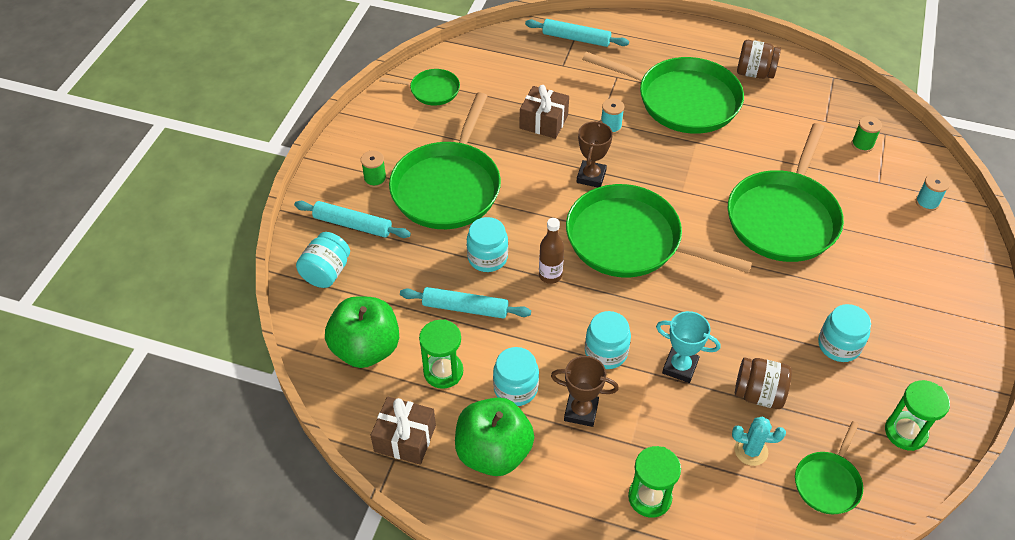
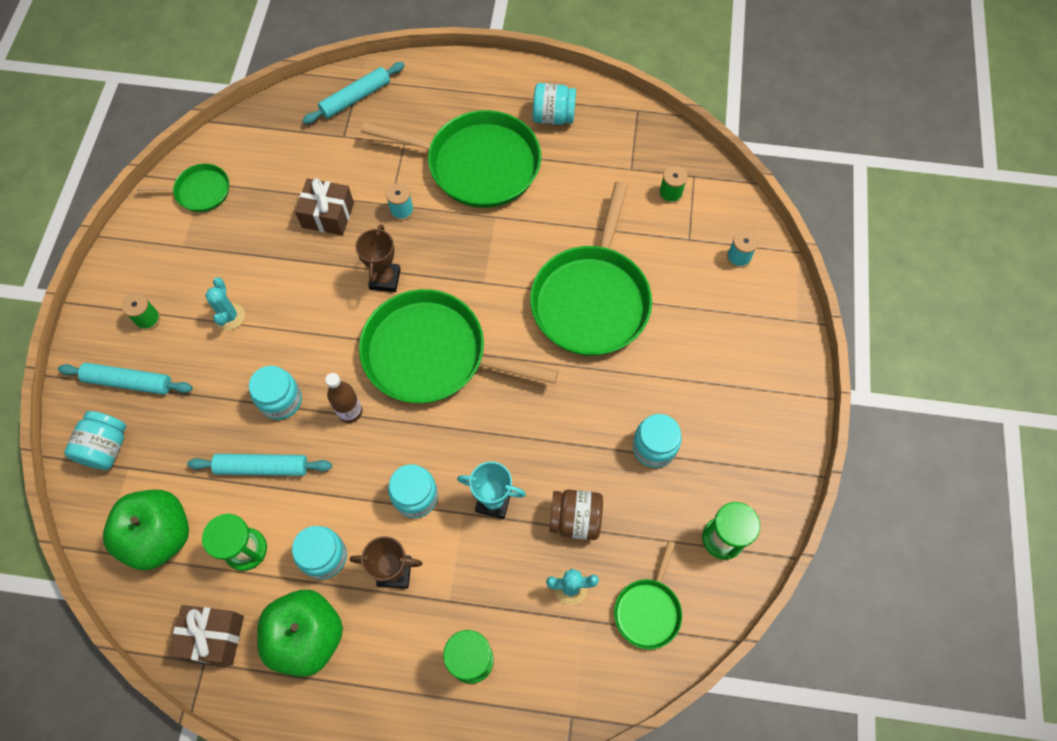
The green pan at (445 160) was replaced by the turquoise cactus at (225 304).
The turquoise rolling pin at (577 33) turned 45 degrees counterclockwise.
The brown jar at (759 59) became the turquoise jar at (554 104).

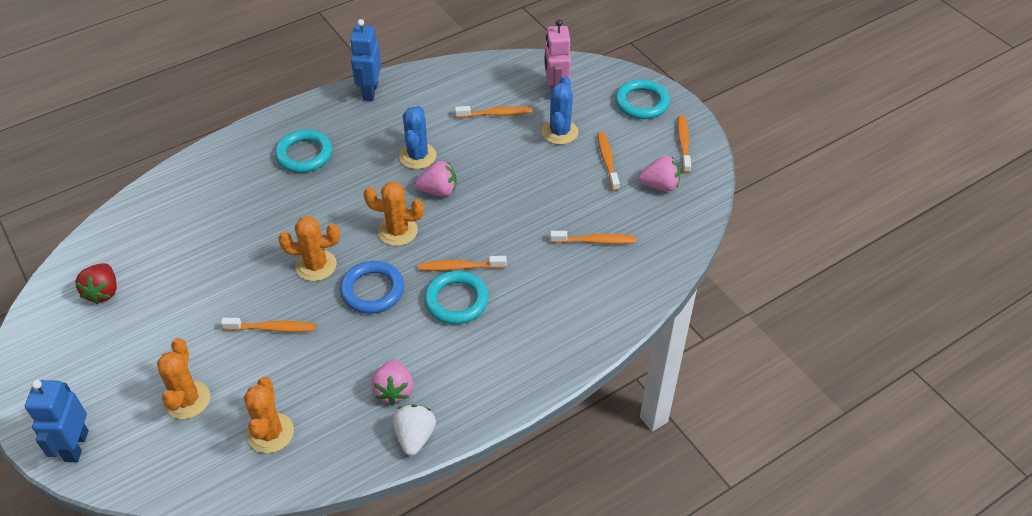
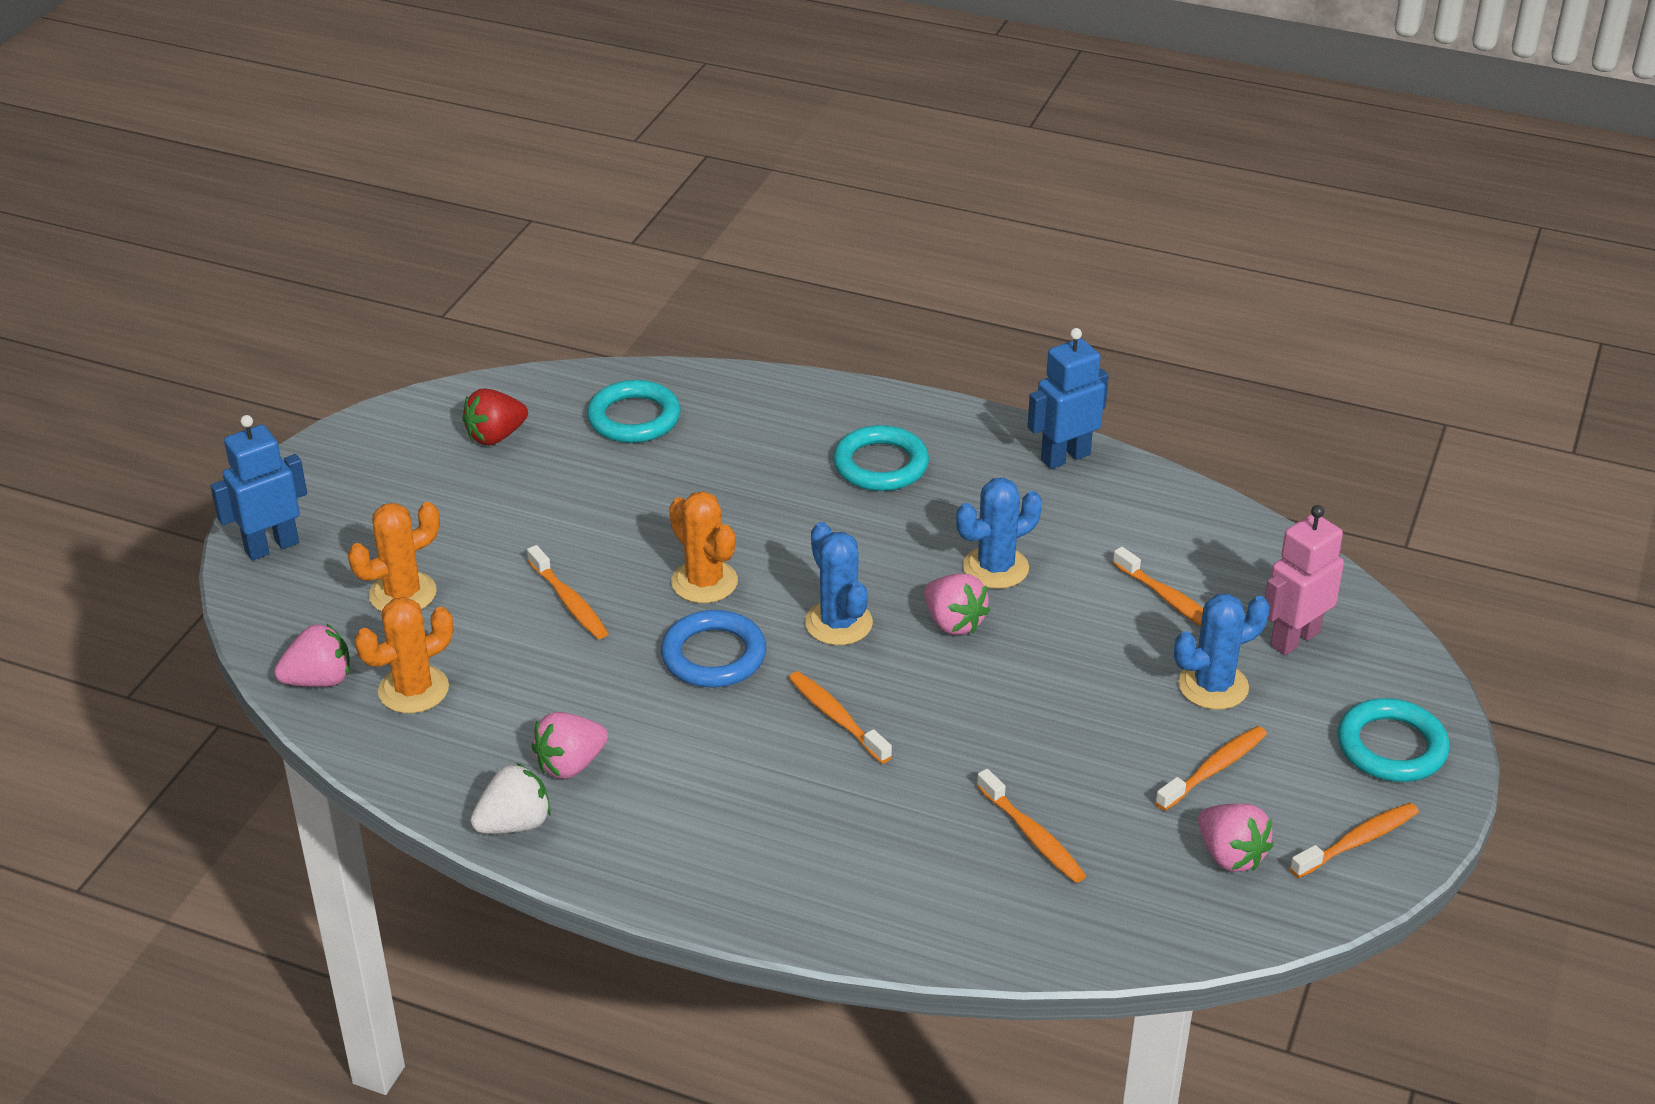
The pink strawberry at (312 655) appeared.
The turquoise ring moved from (456 297) to (634 411).
The orange cactus at (393 214) became the blue cactus at (839 583).

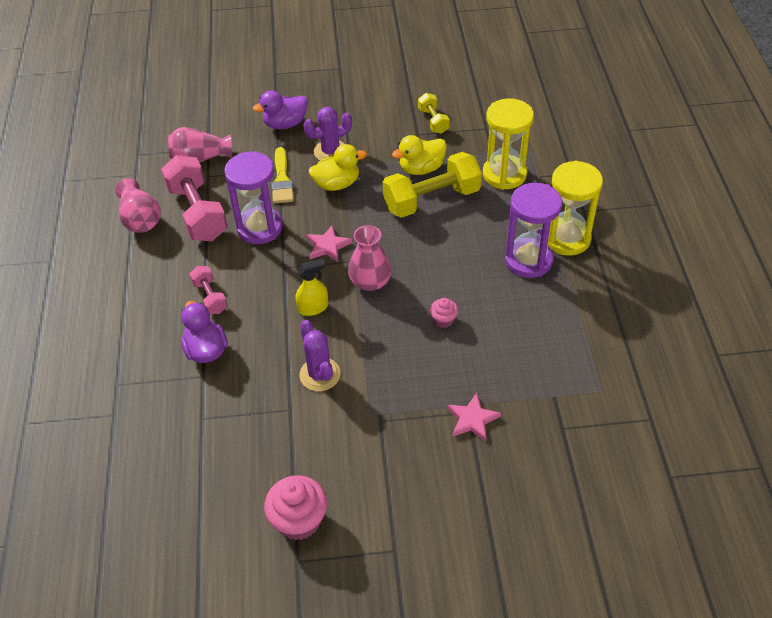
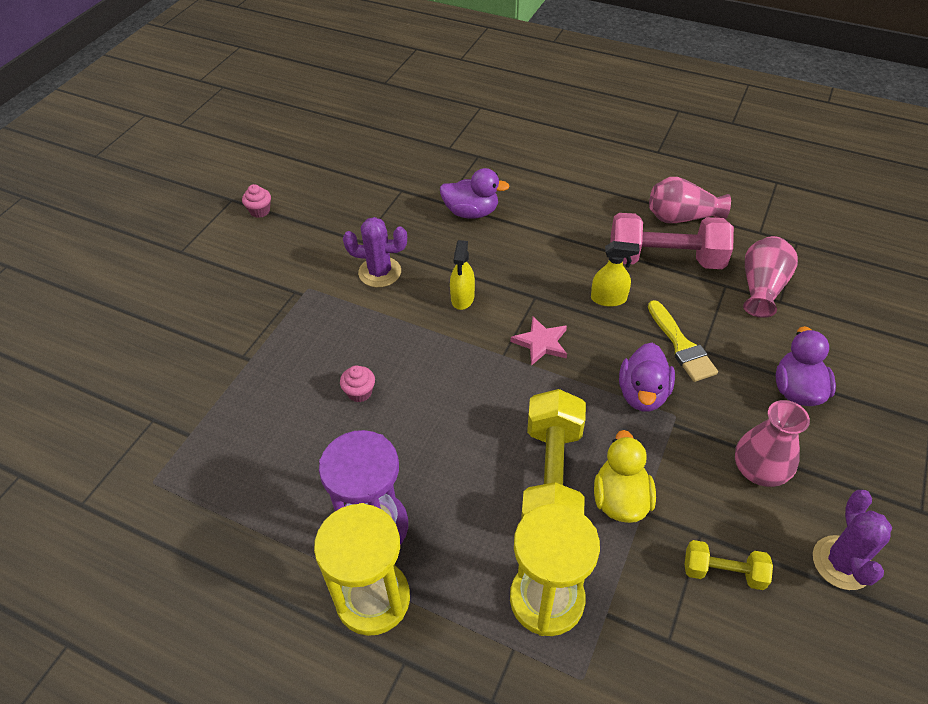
The pink cupcake at (295 507) changed to 0.53 times the size.
The purple hourglass at (253 197) was replaced by the yellow spray bottle at (615 274).
The yellow duck at (338 167) became the purple duck at (647 377).
The yellow brush at (282 175) turned 135 degrees counterclockwise.
The pink vase moved from (369 258) to (772 443).
The purple cactus moved from (327 133) to (852 540).
The pink dumbbell at (208 290) disappeared.
The pink star at (474 417) disappeared.

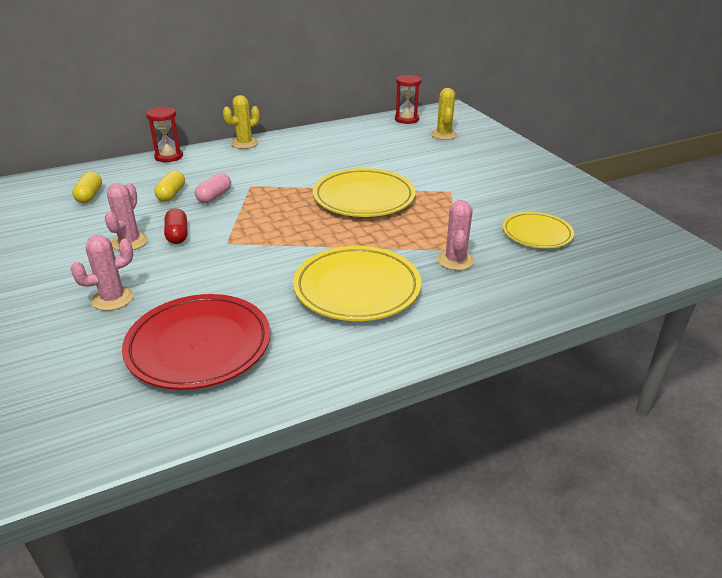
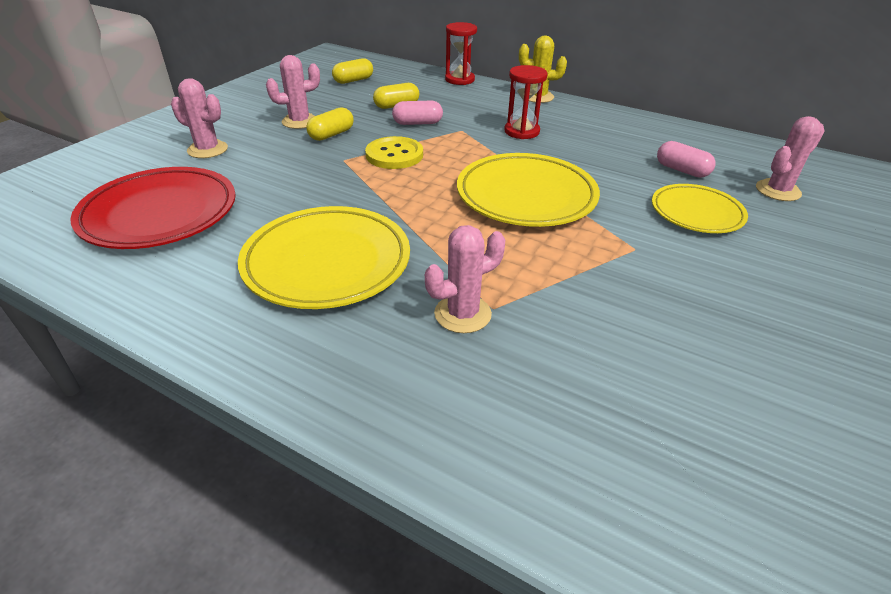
The red capsule at (176 226) became the yellow capsule at (330 124).
The yellow button at (394 152) appeared.
The red hourglass moved from (408 99) to (526 102).
The yellow plate moved from (538 230) to (700 208).
The pink capsule at (686 159) appeared.
The yellow cactus at (444 114) became the pink cactus at (790 158).

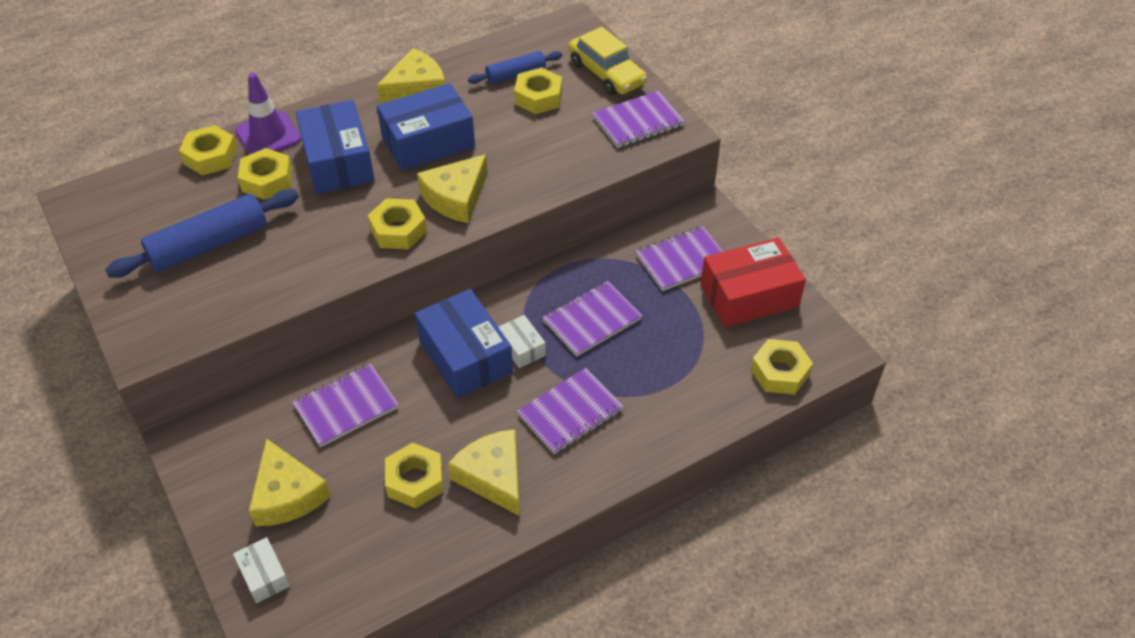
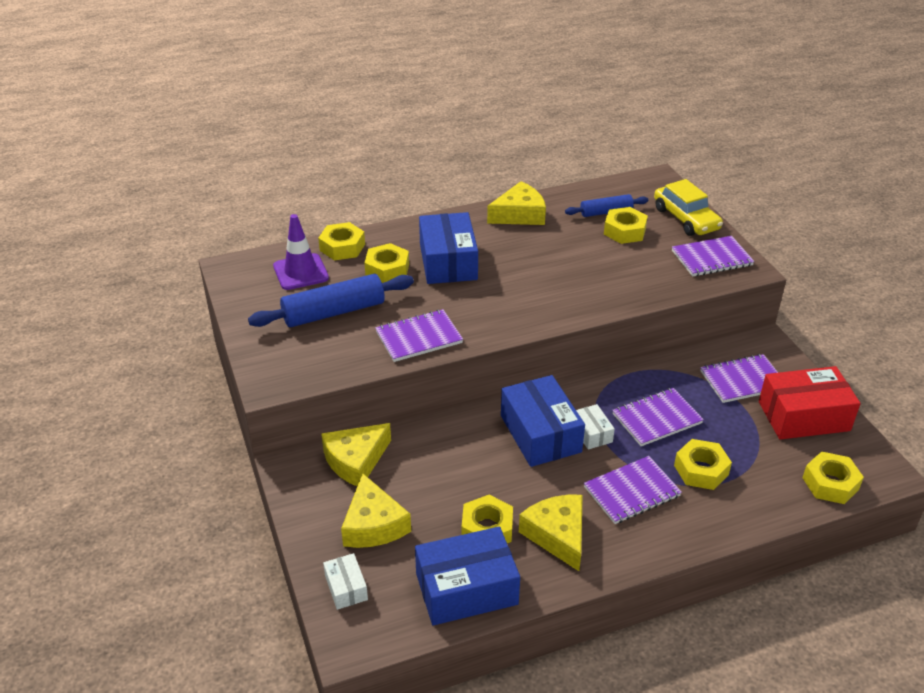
The purple traffic cone moved from (268 114) to (301 252).
The yellow cheese moved from (452 188) to (356 454).
The purple notebook moved from (346 405) to (419 335).
The blue box moved from (426 127) to (467 576).
The yellow nut moved from (397 223) to (703 464).

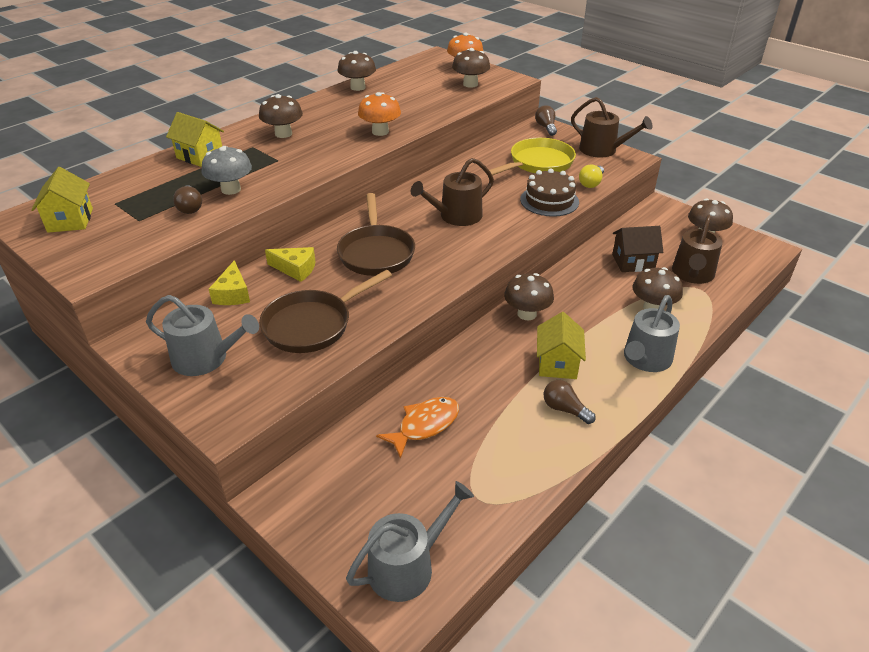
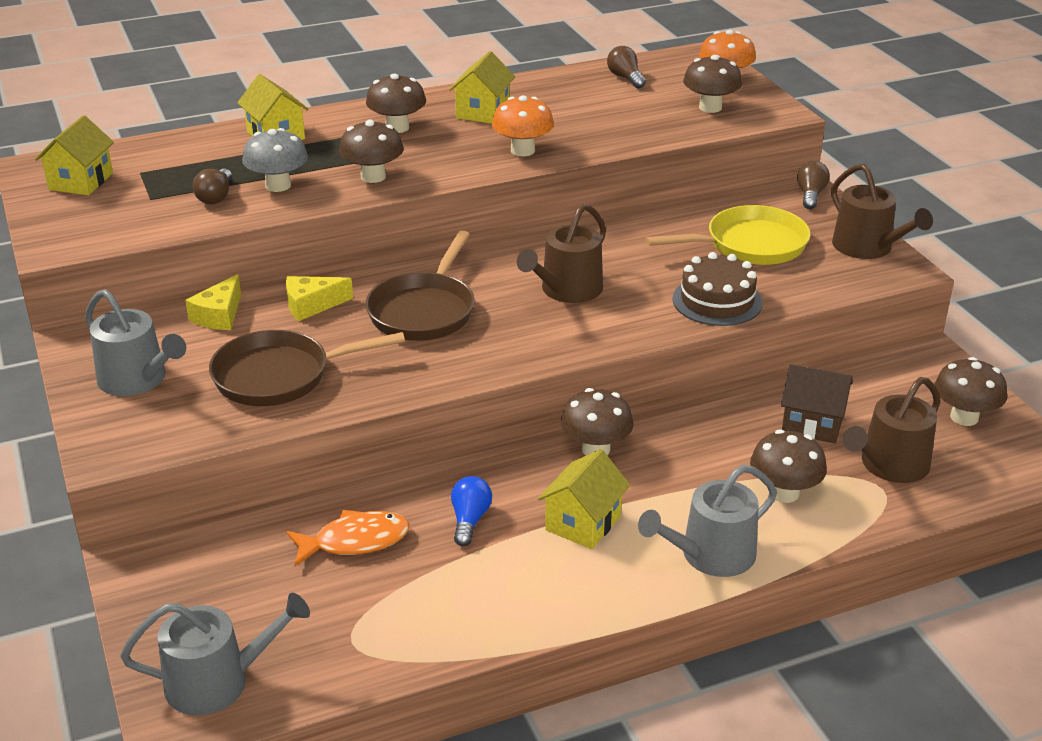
The yellow cheese at (290 264) turned 120 degrees clockwise.
The brown mushroom moved from (356 71) to (371 151).
The yellow house at (482 87) appeared.
The blue light bulb at (471 511) appeared.
The brown watering can at (452 192) turned 45 degrees counterclockwise.
The brown light bulb moved from (570 402) to (626 67).
The yellow light bulb at (591 176) disappeared.

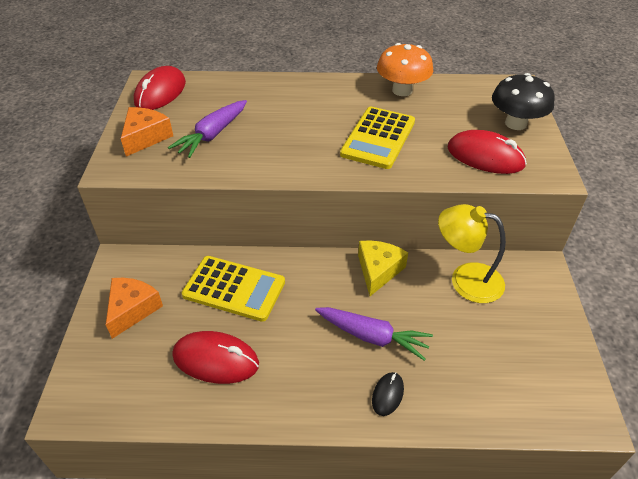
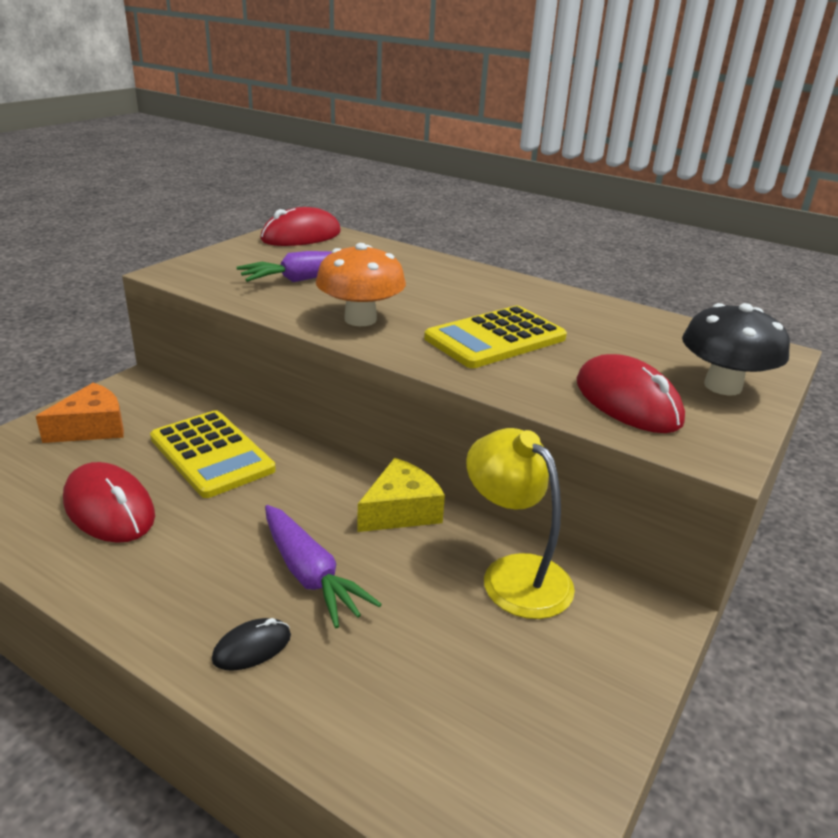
The orange mushroom moved from (405 69) to (361 284).
The orange cheese at (147 132) disappeared.

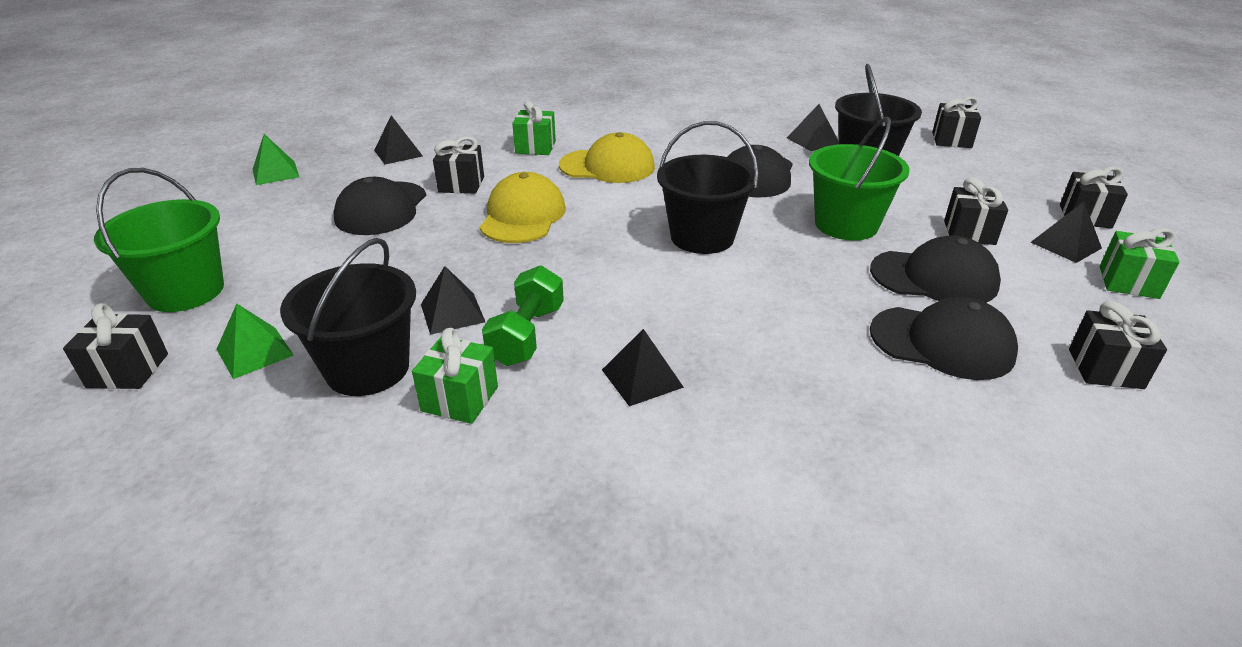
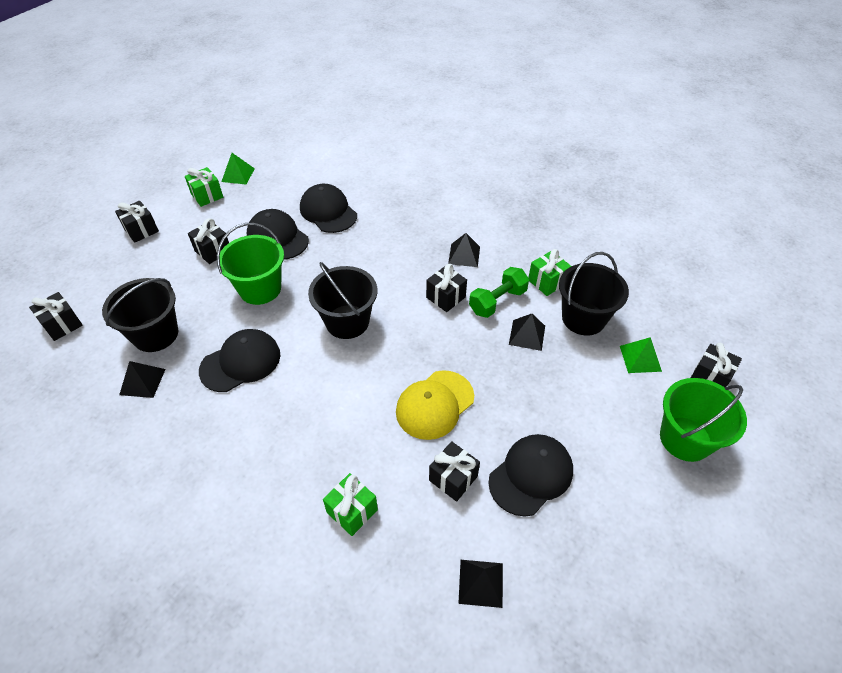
The green pyramid moved from (276 159) to (238 168).
The black gift moved from (1118 345) to (446 288).
The yellow cap at (607 157) disappeared.
The black pyramid at (1066 232) disappeared.

